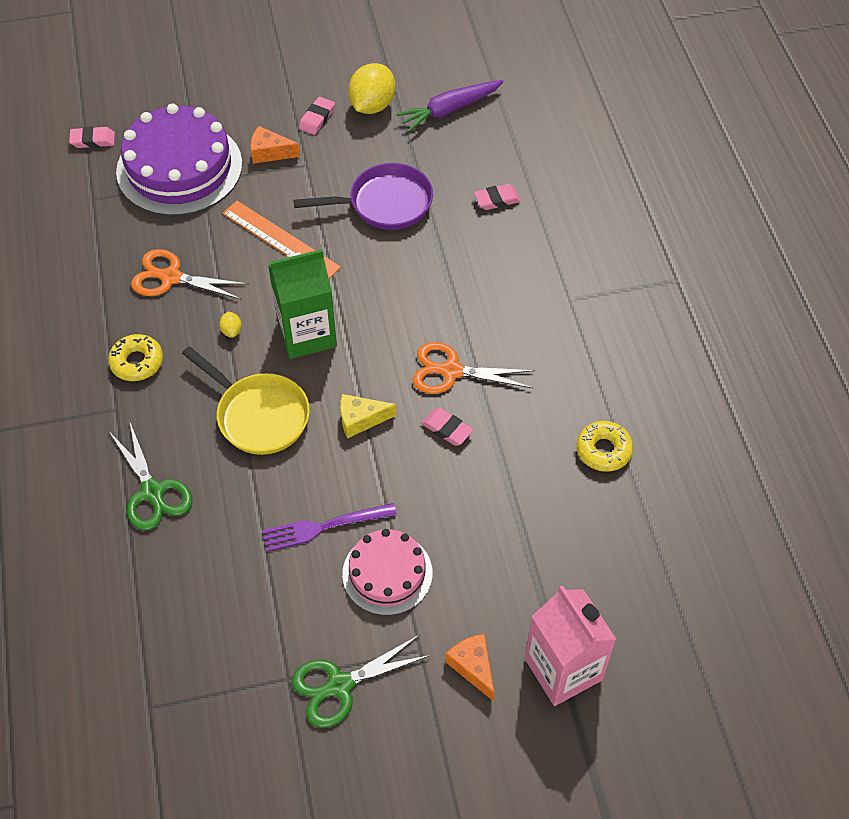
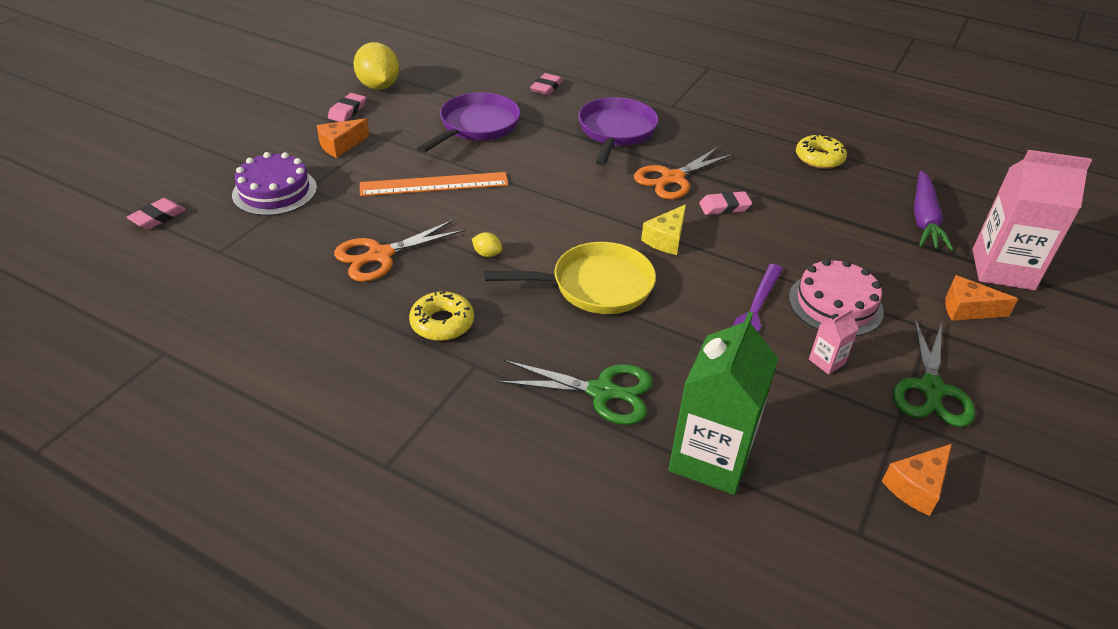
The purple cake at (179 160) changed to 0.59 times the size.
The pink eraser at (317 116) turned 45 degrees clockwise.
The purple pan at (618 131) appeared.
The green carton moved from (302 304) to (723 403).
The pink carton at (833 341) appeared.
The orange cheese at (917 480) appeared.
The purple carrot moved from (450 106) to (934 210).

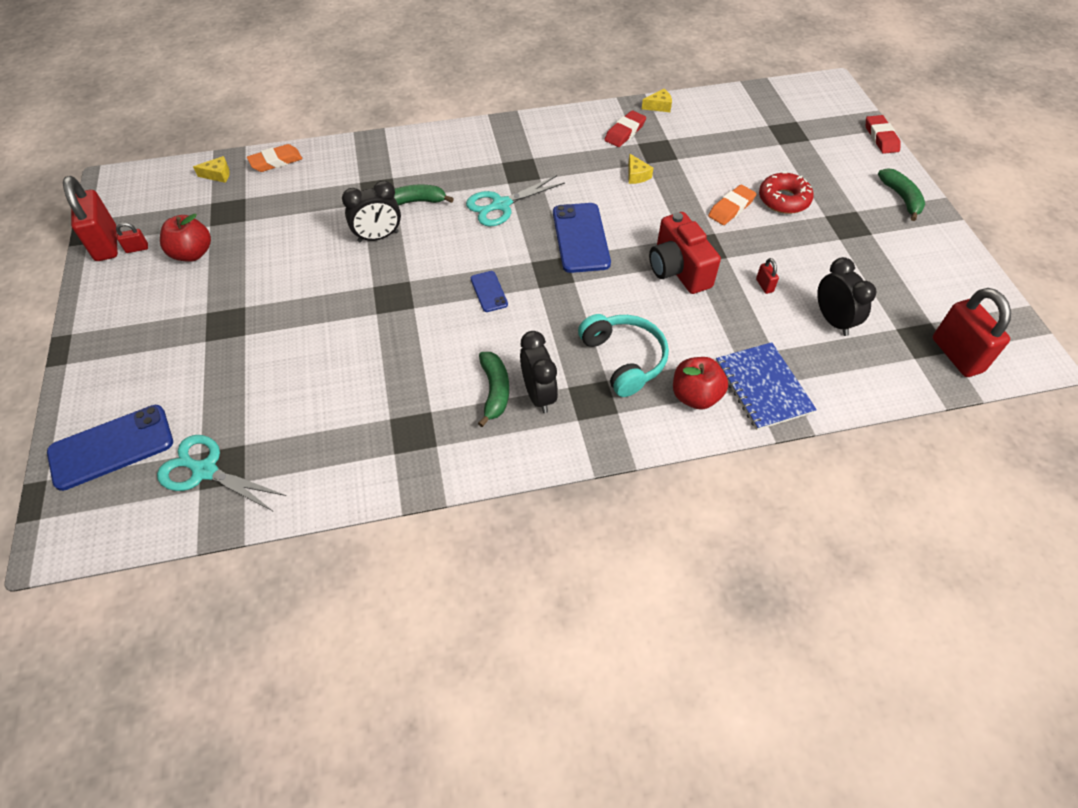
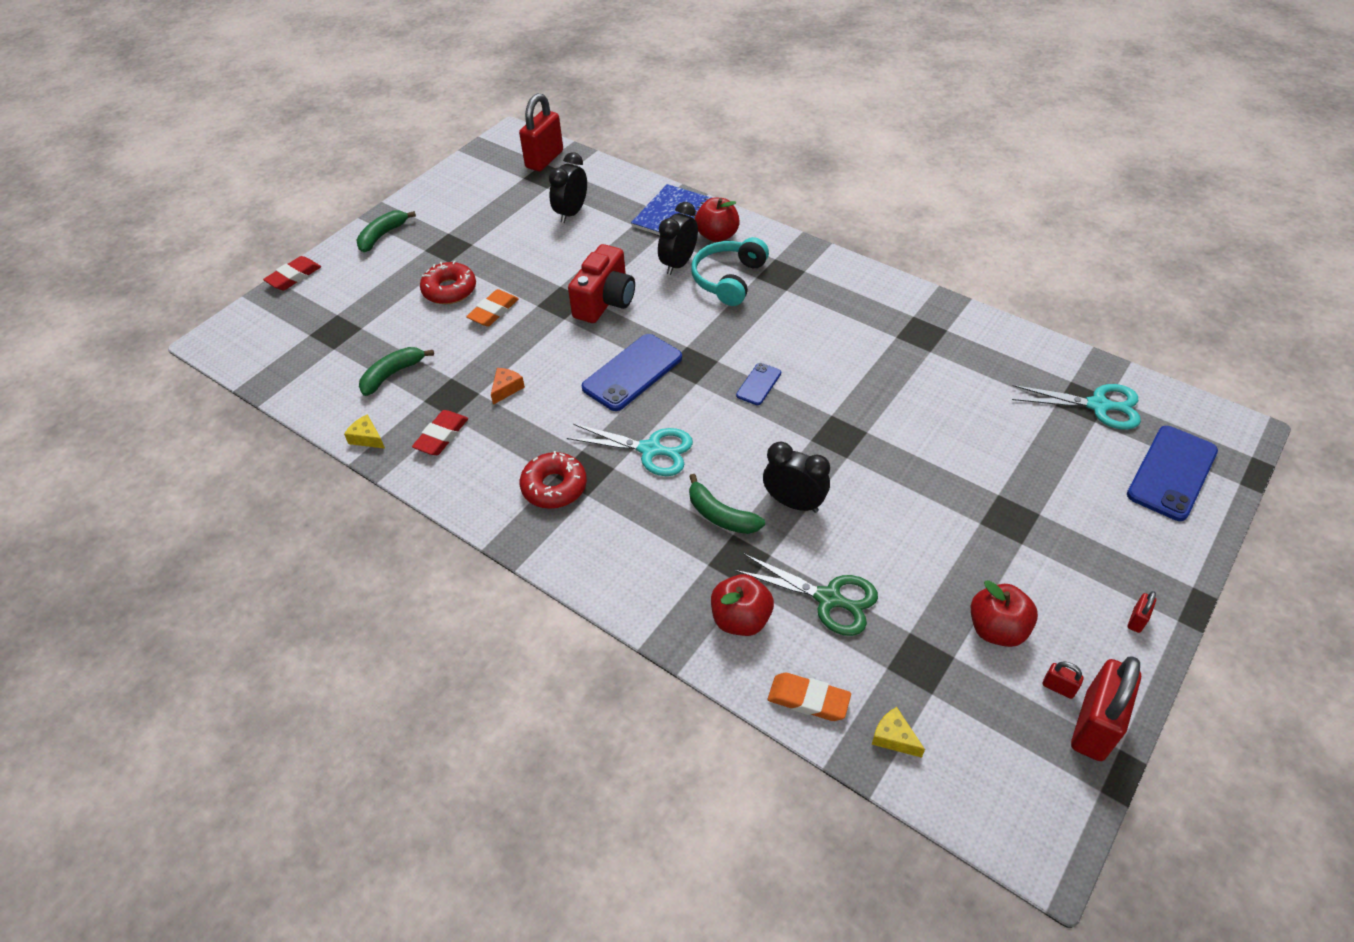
The green banana moved from (493 389) to (396 371).
The red eraser at (625 128) turned 60 degrees counterclockwise.
The orange eraser at (732 205) turned 60 degrees counterclockwise.
The yellow cheese at (640 169) became the orange cheese at (508 386).
The red donut at (553 480) appeared.
The black clock moved from (539 372) to (678 238).
The red apple at (742 605) appeared.
The green scissors at (806 595) appeared.
The turquoise scissors at (221 473) turned 60 degrees counterclockwise.
The blue phone at (110 448) turned 75 degrees counterclockwise.
The red padlock moved from (767 276) to (1142 612).

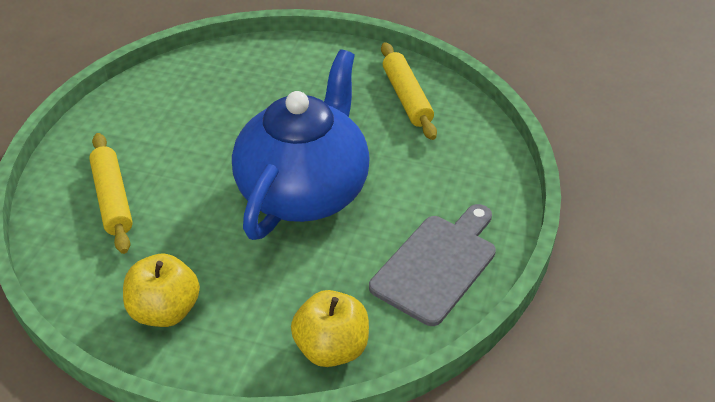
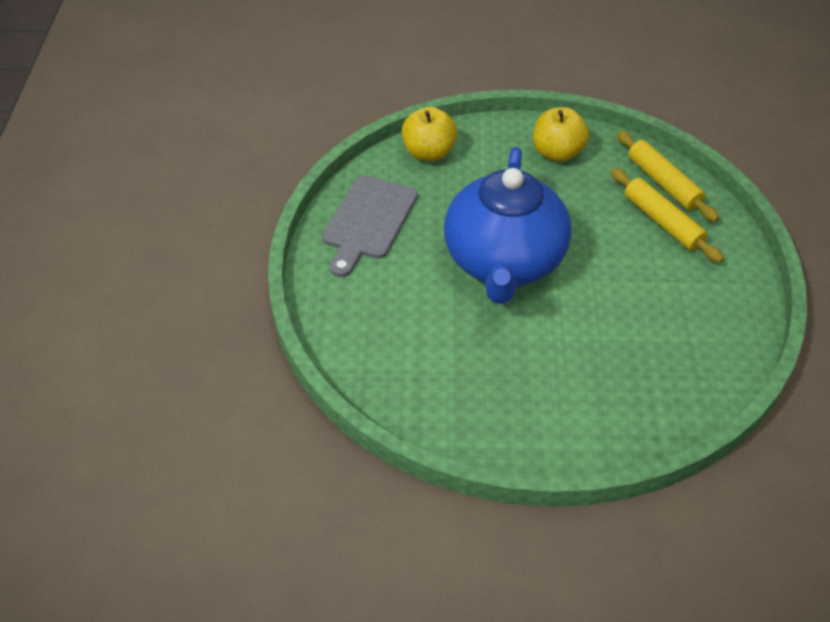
The yellow rolling pin moved from (409 91) to (668 176).

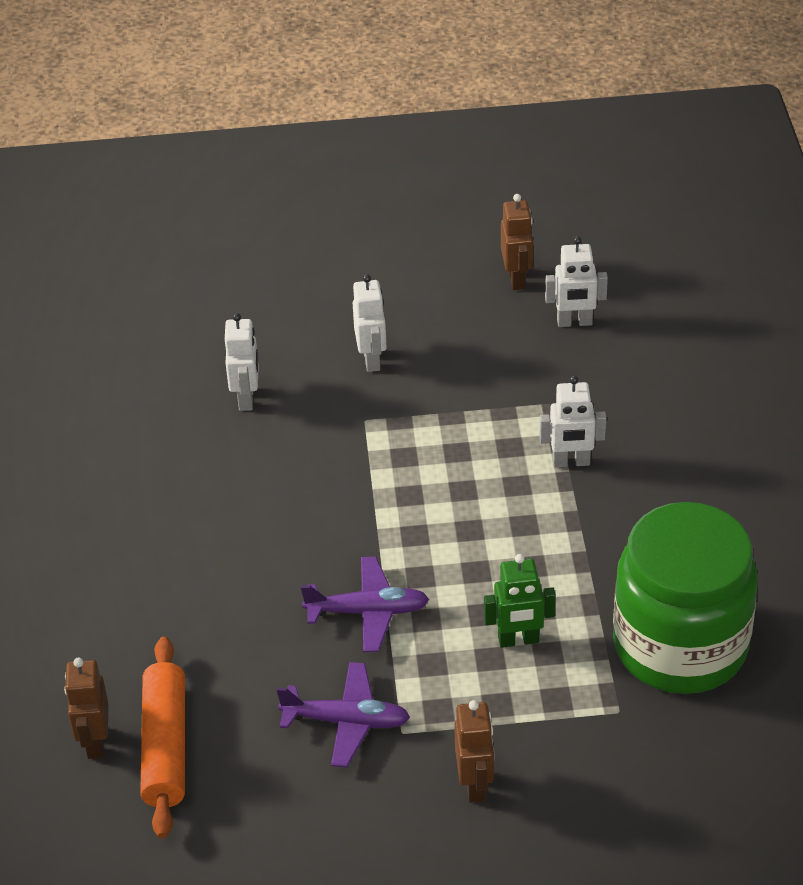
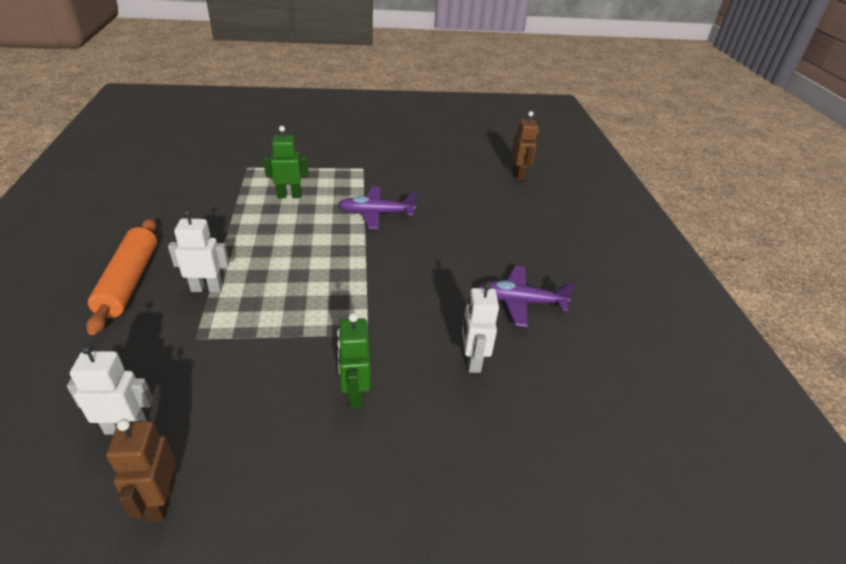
The orange rolling pin moved from (162 738) to (121 277).
The white robot at (370 323) became the green robot at (354 361).
The purple plane moved from (343 714) to (526 296).
The brown robot at (474 751) disappeared.
The green jar at (685 598) disappeared.

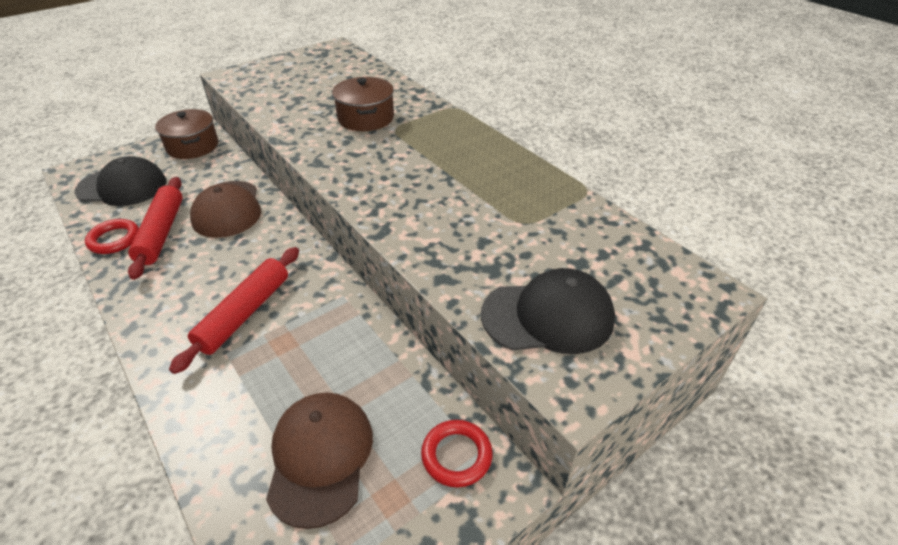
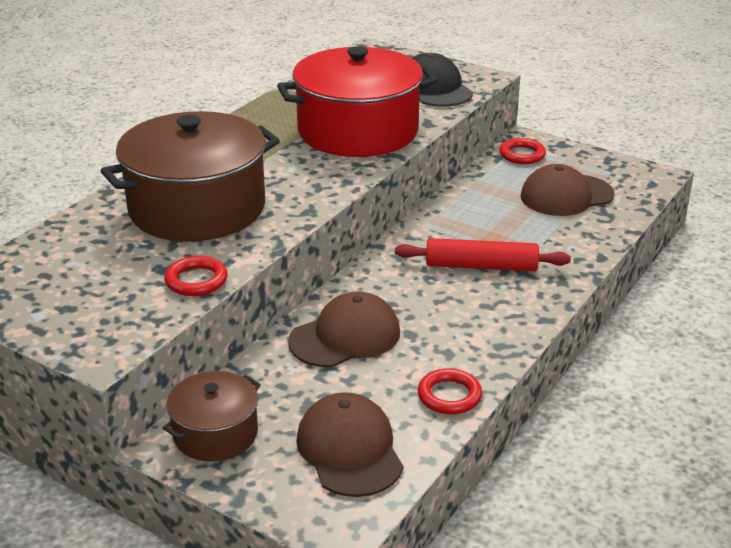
The brown pot at (363 104) changed to 1.92 times the size.
The red ring at (196 276) appeared.
The red pot at (357 101) appeared.
The black cap at (120 181) became the brown cap at (349 444).
The red rolling pin at (155 228) disappeared.

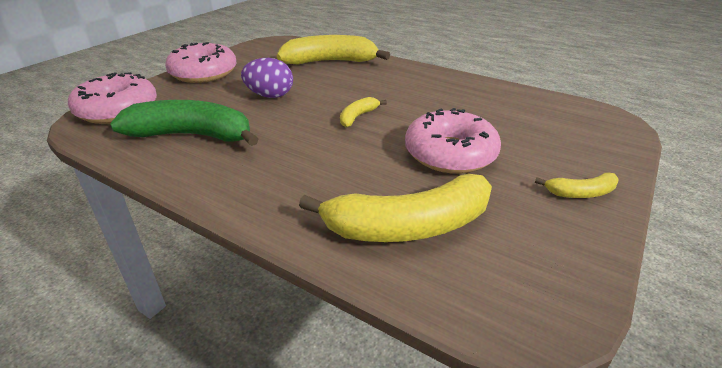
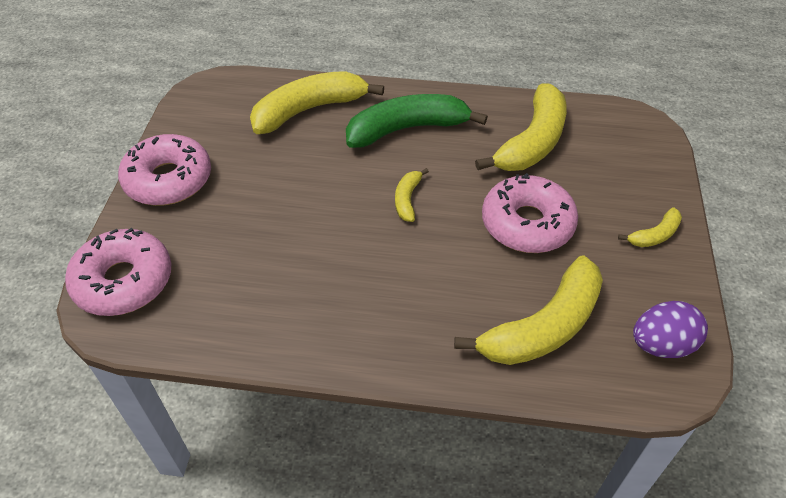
The green banana moved from (184 123) to (417 121).
The yellow banana at (521 127) appeared.
The purple egg moved from (267 78) to (670 329).

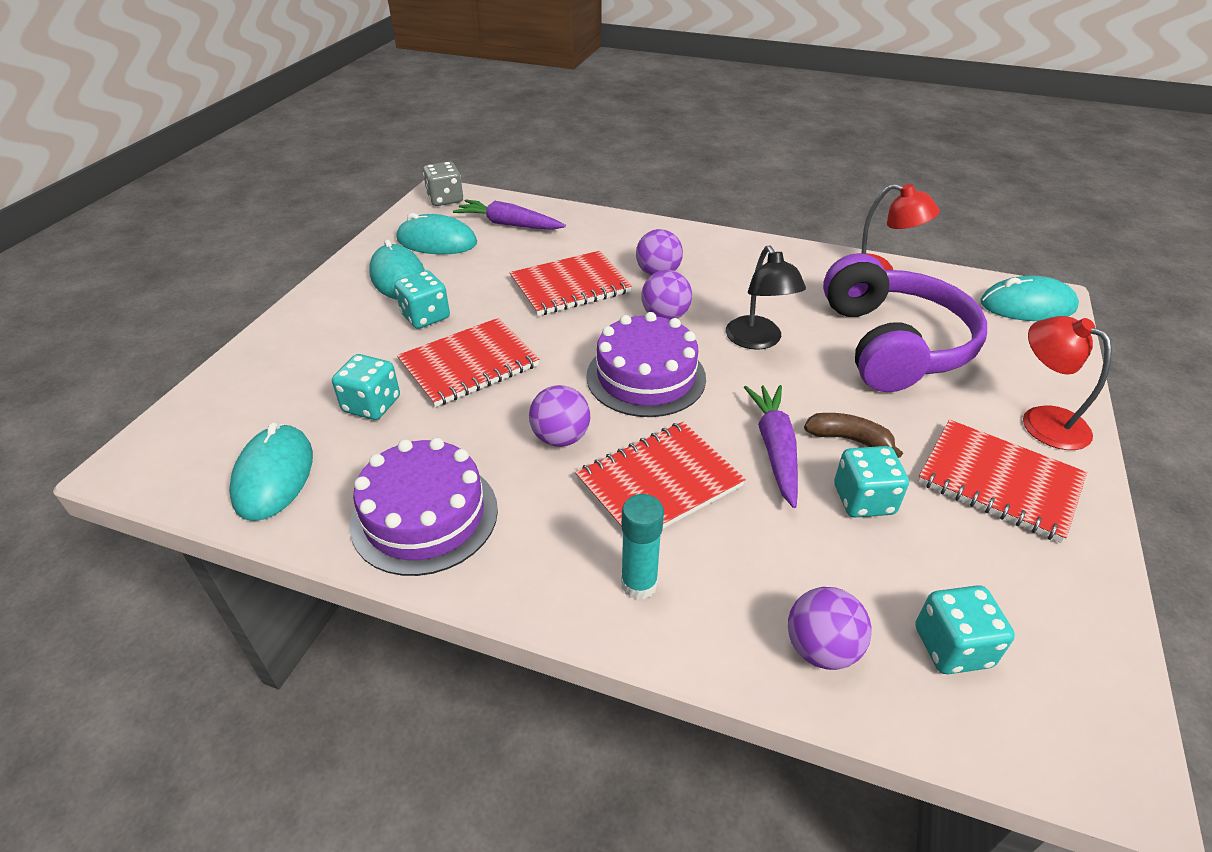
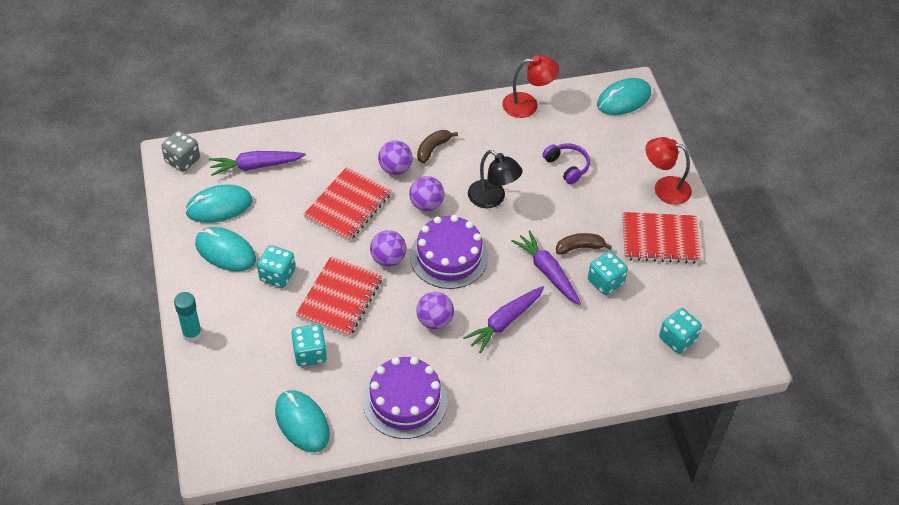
The turquoise glue stick moved from (642 547) to (188 317).
The purple ball moved from (830 628) to (388 248).
The brown banana at (437 146) appeared.
The red notebook at (660 477) was replaced by the purple carrot at (503 319).
The purple headphones at (905 322) changed to 0.44 times the size.

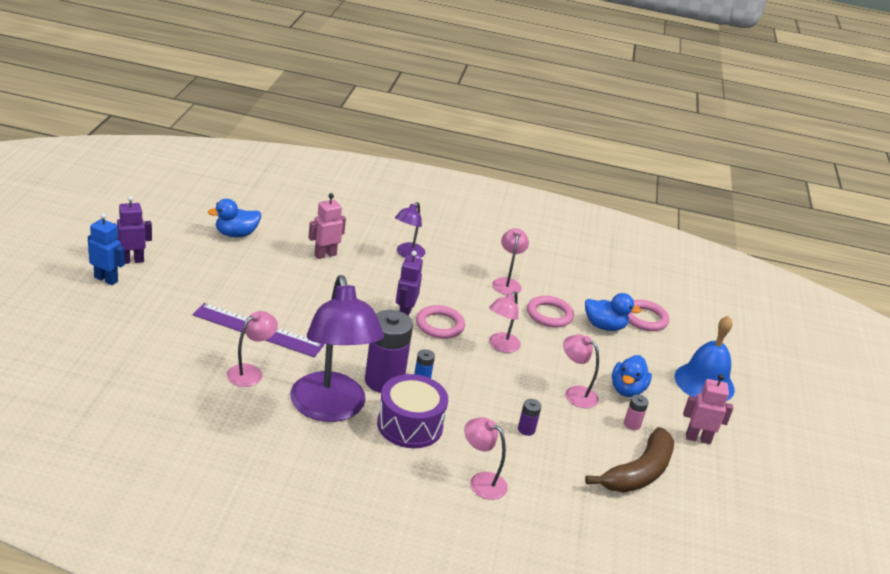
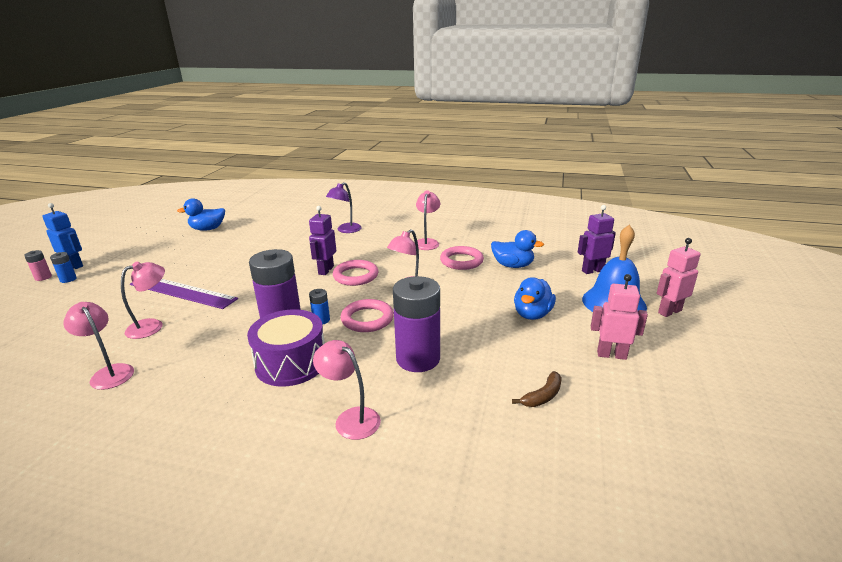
The pink battery moved from (636 412) to (38 265).
The blue battery at (63 267) appeared.
The pink lamp moved from (581 371) to (98 346).
The pink ring moved from (648 315) to (367 315).
The purple battery at (530 417) changed to 2.30 times the size.
The brown banana at (629 460) changed to 0.46 times the size.
The purple robot moved from (133 230) to (597 239).
The pink robot moved from (327 226) to (679 277).
The purple lamp at (337 348) disappeared.

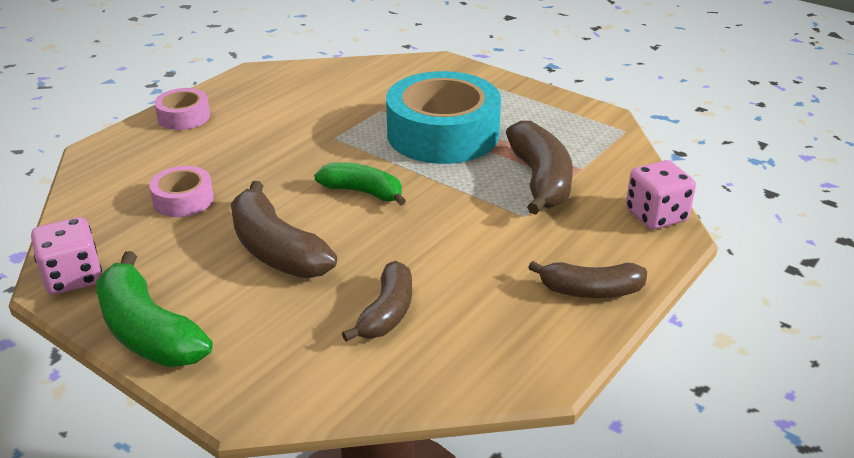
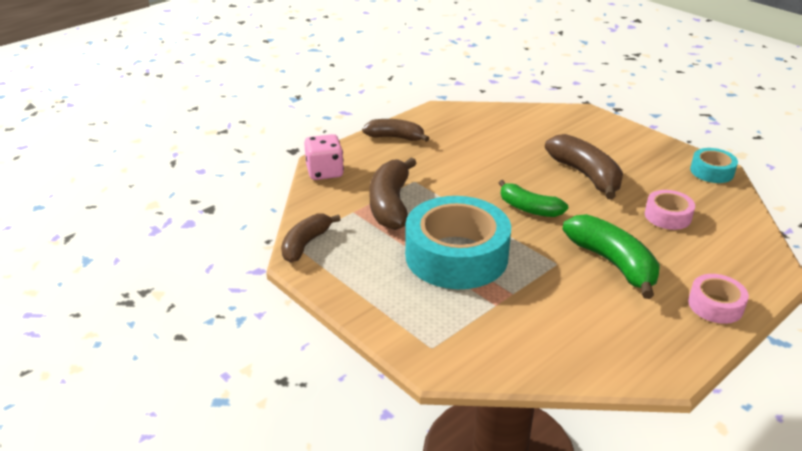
The brown banana moved from (377 301) to (311 237).
The green banana moved from (154 309) to (611 256).
The pink dice at (66 256) was replaced by the turquoise tape at (714 165).

